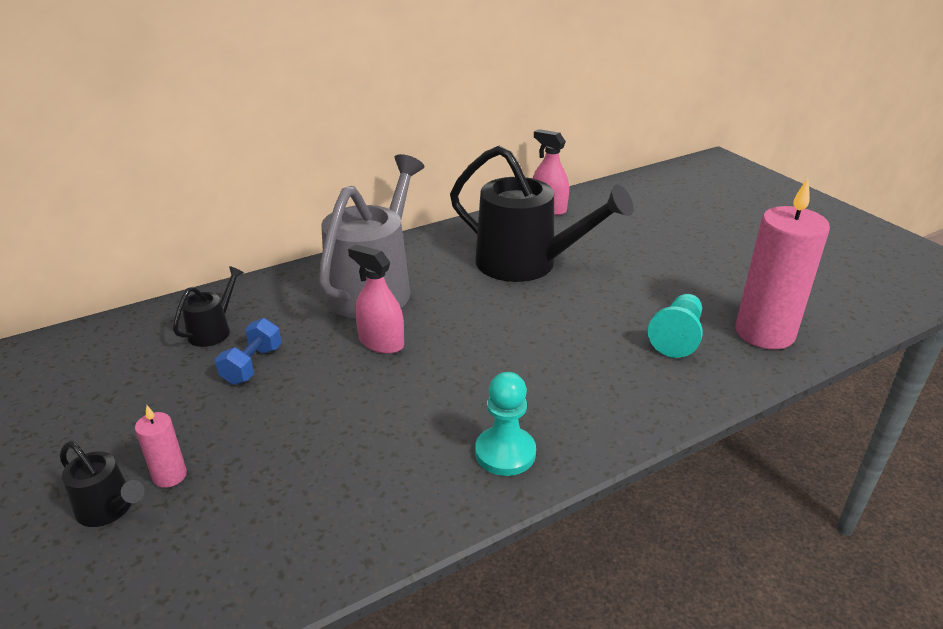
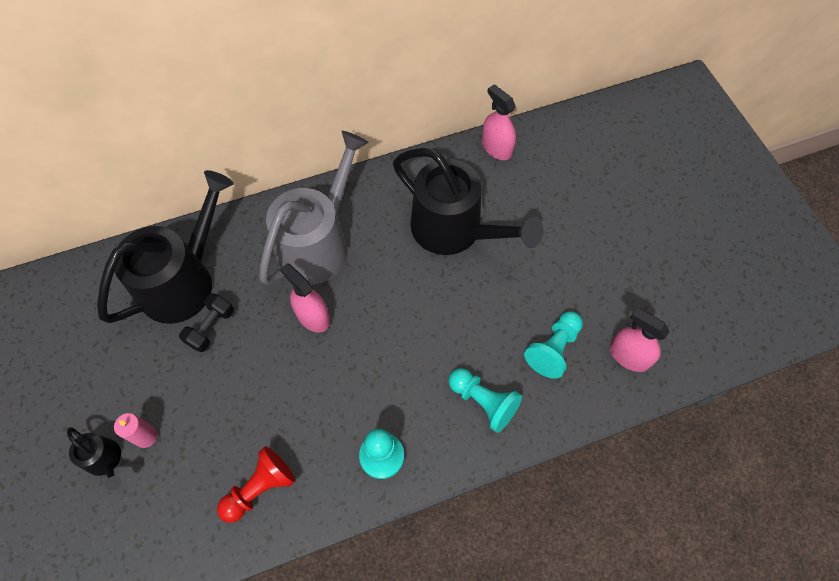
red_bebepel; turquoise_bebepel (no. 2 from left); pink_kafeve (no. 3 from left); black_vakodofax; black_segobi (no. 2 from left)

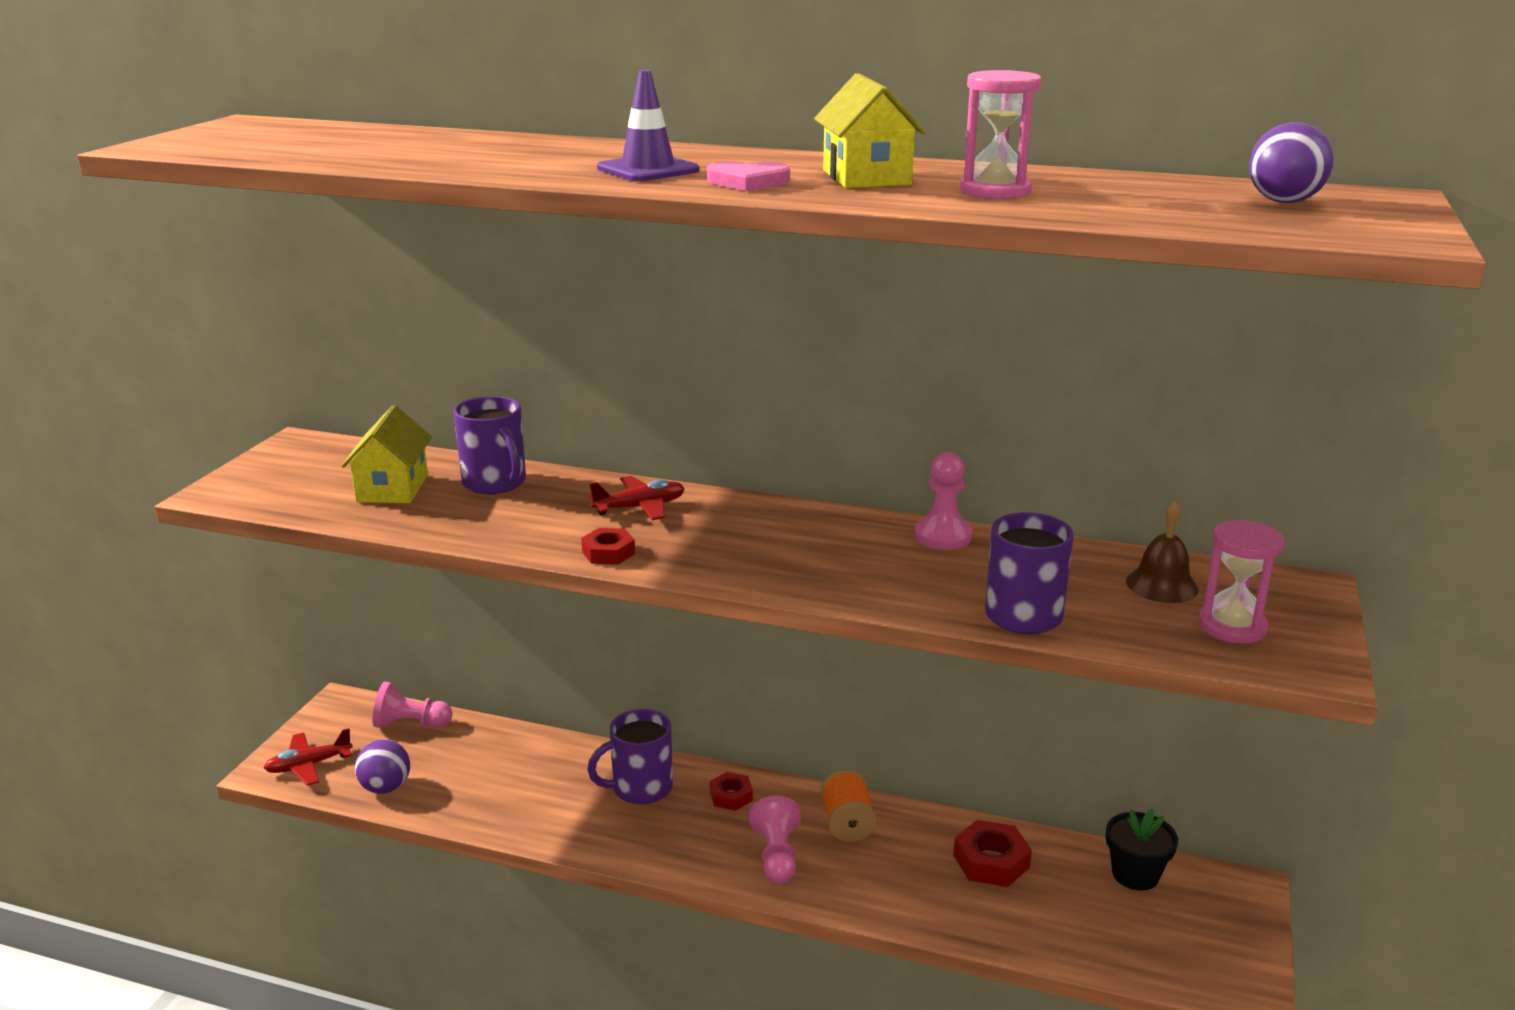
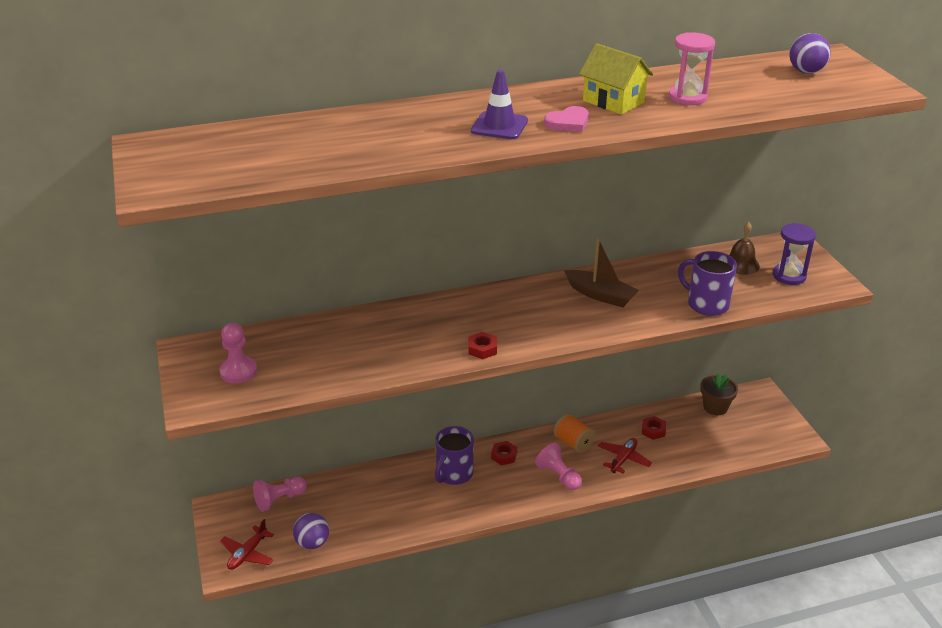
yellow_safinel (no. 1 from left in the first image); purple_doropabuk (no. 1 from left in the first image); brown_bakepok; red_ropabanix (no. 2 from left); pink_bebepel (no. 1 from left); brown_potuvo; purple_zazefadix; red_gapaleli (no. 3 from left)

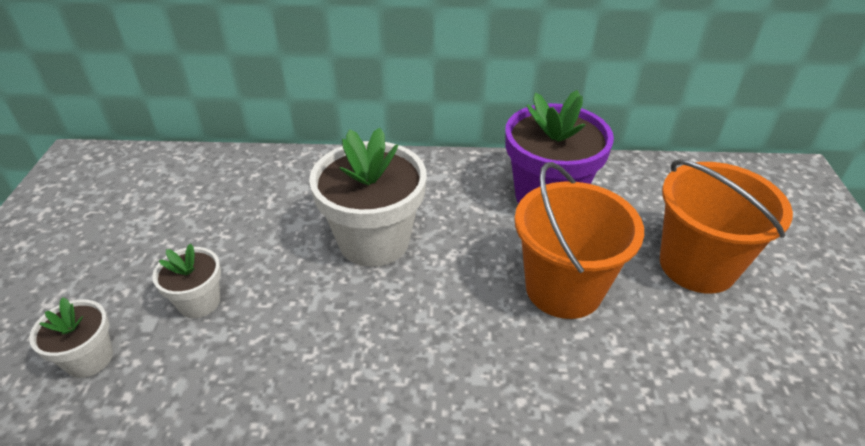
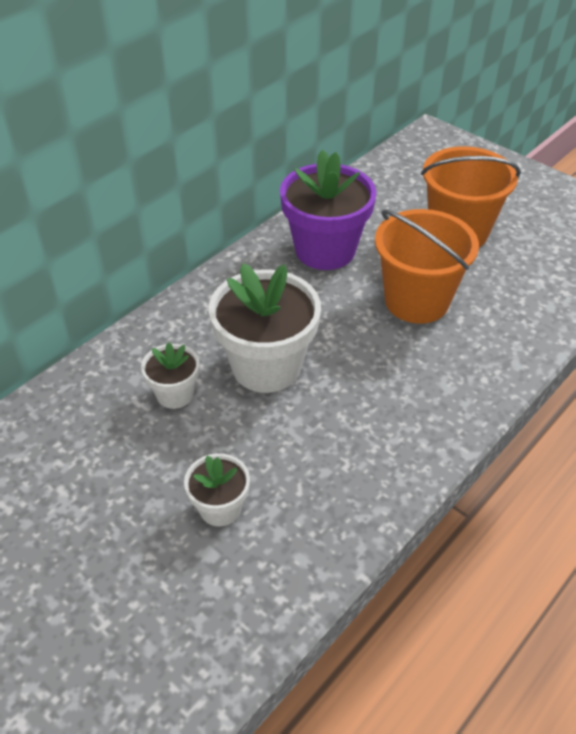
white_potuvo (no. 1 from left)

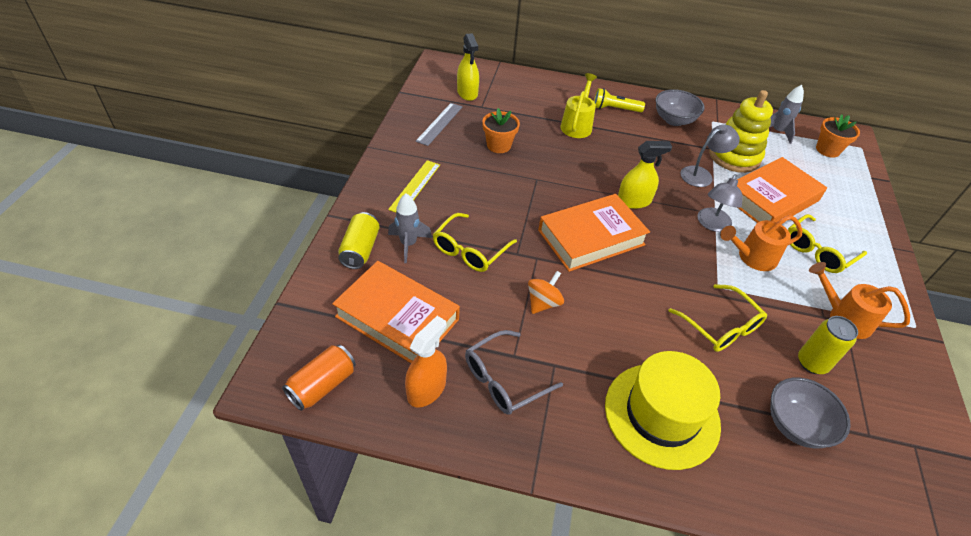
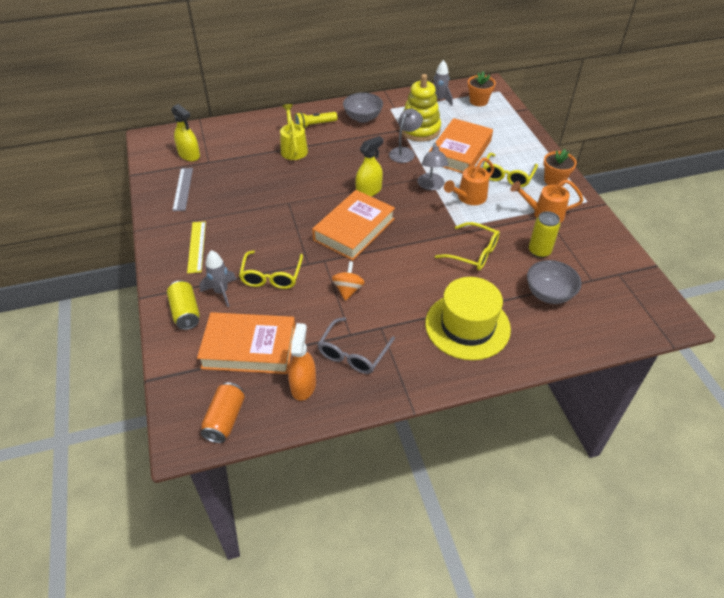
orange_potuvo (no. 2 from left)

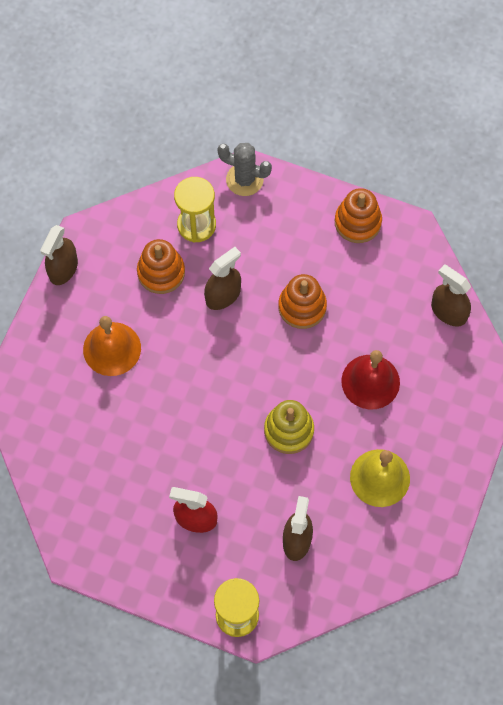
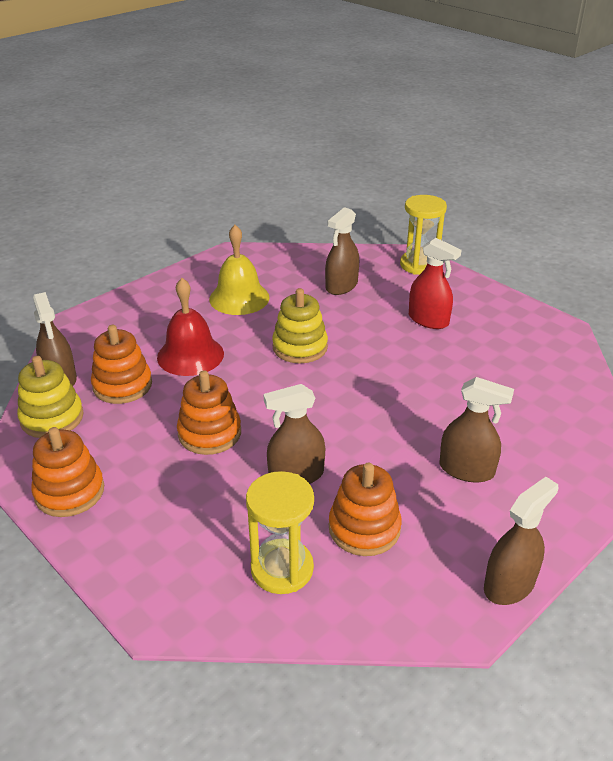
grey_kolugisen; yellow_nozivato (no. 1 from left); orange_nozivato (no. 2 from left); brown_kafeve (no. 4 from left)

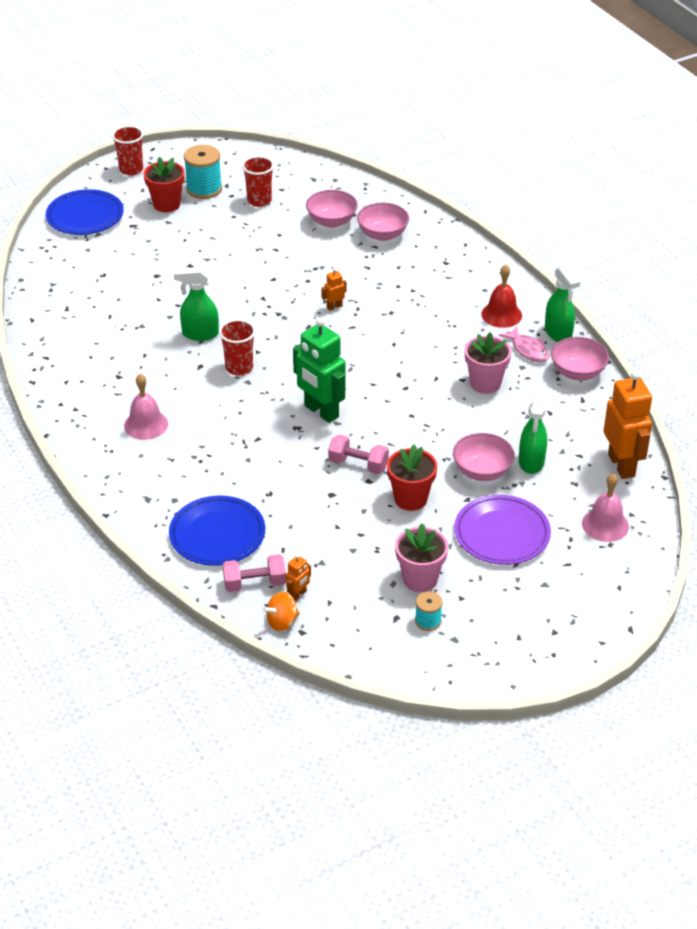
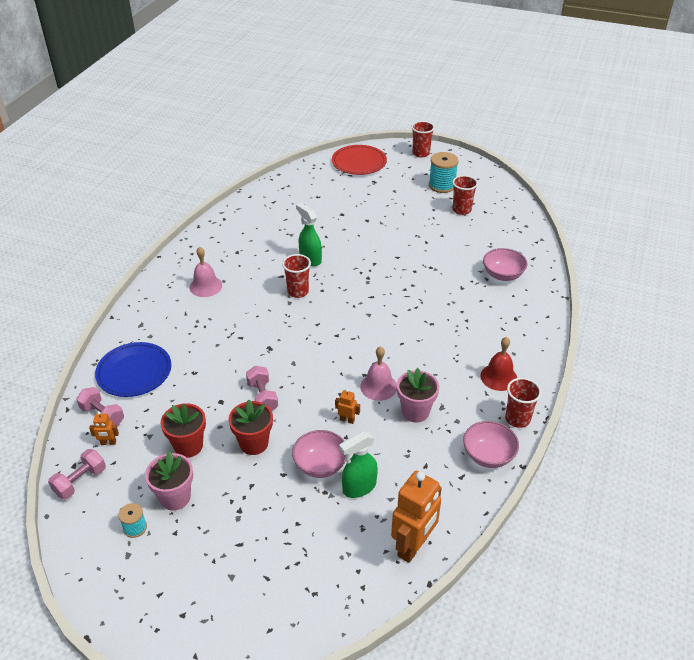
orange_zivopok; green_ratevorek; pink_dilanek (no. 1 from left in the first image); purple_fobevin; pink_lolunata; pink_vakodofax (no. 1 from left); red_potuvo (no. 1 from left); orange_ratevorek (no. 2 from left); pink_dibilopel (no. 2 from left); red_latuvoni (no. 4 from left); red_fobevin

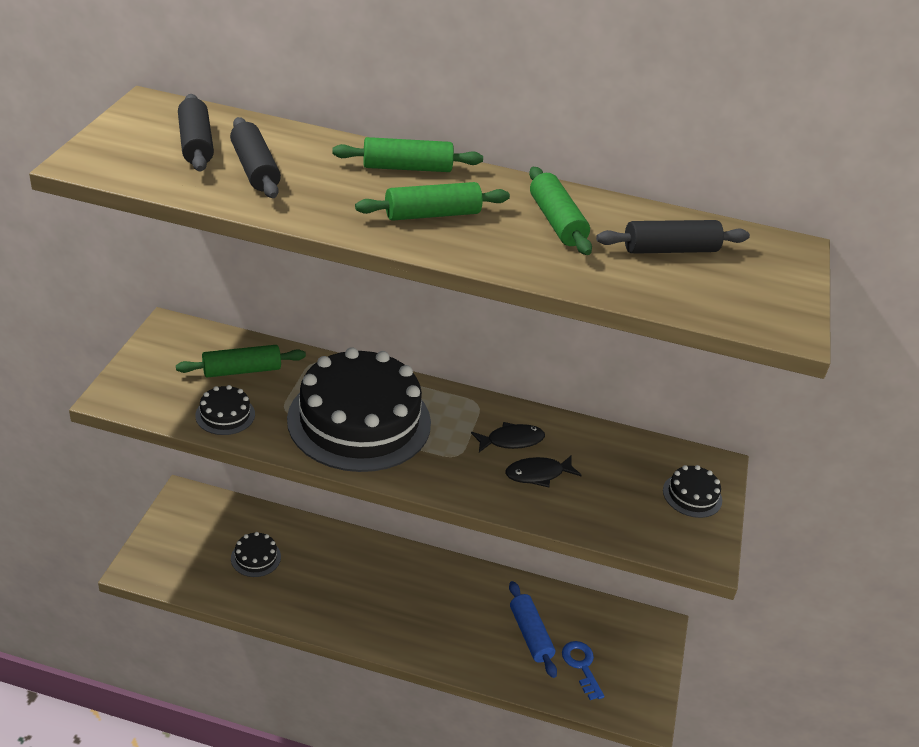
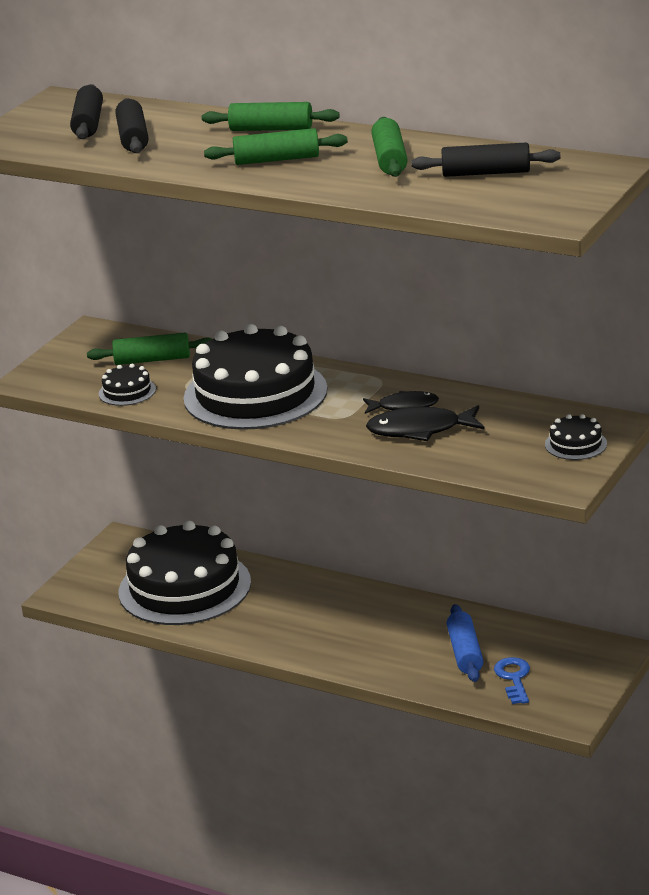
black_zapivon (no. 2 from left); black_lolunata (no. 2 from left)

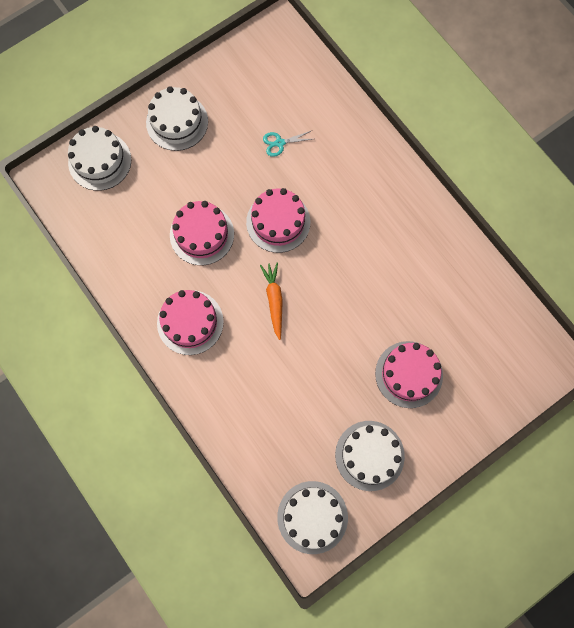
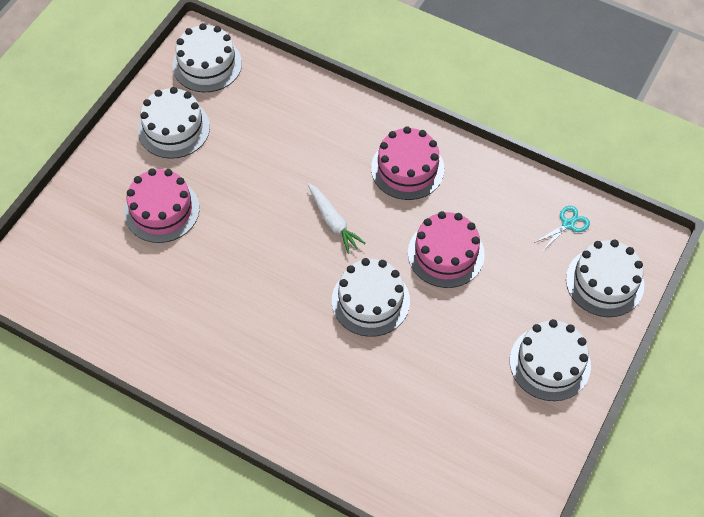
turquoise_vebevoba; white_zapivon (no. 3 from left); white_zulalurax

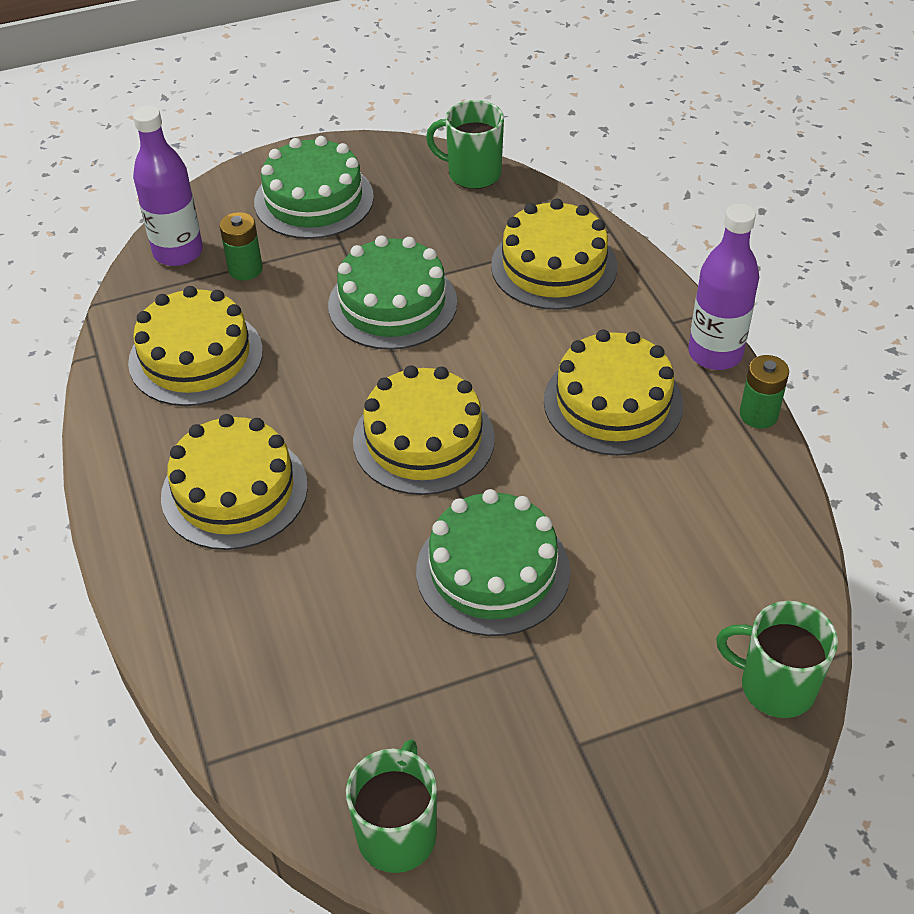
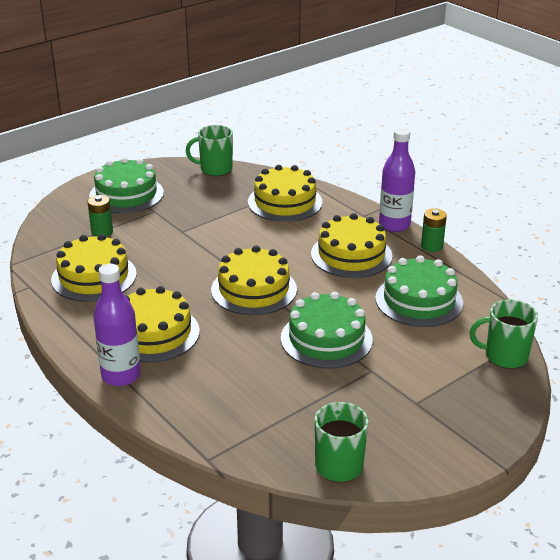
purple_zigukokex (no. 1 from left); green_zapivon (no. 3 from left)

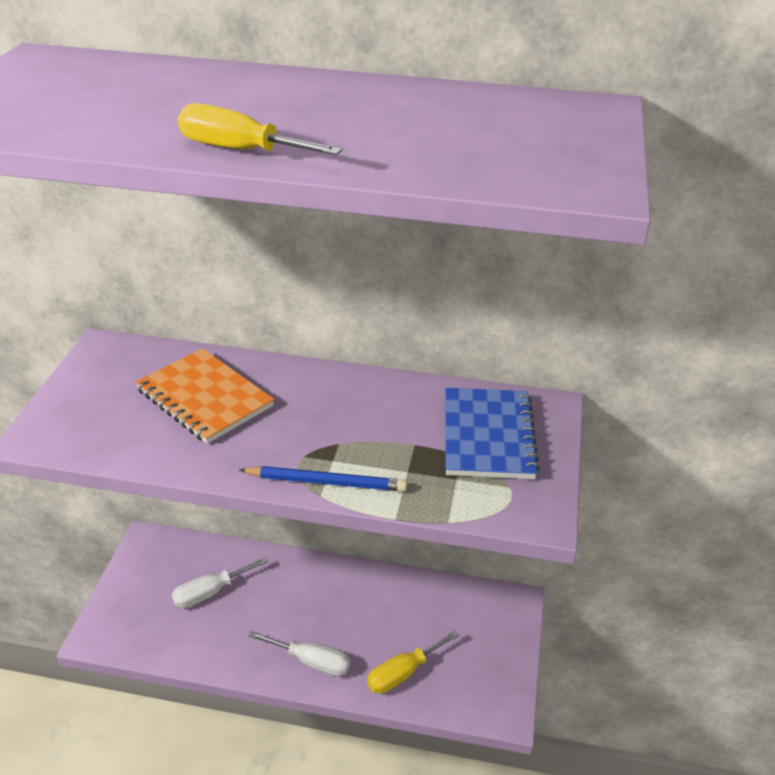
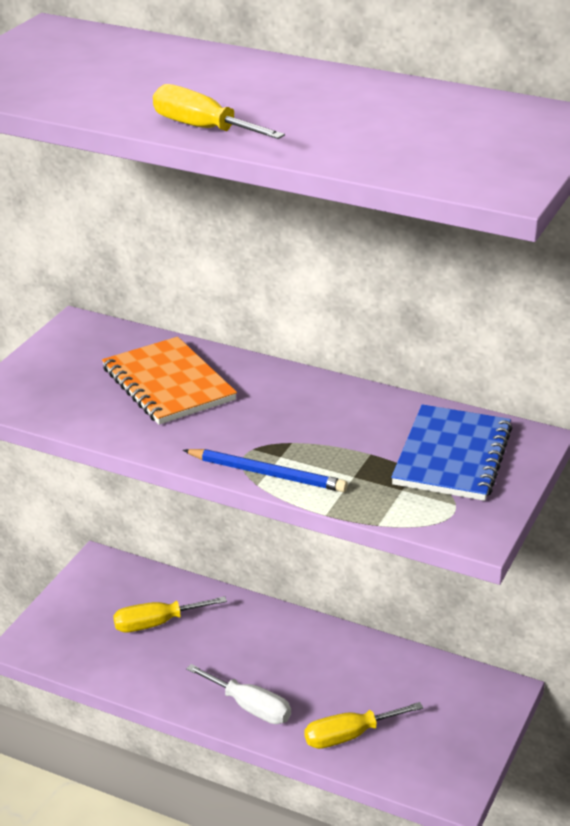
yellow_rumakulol (no. 1 from left)

